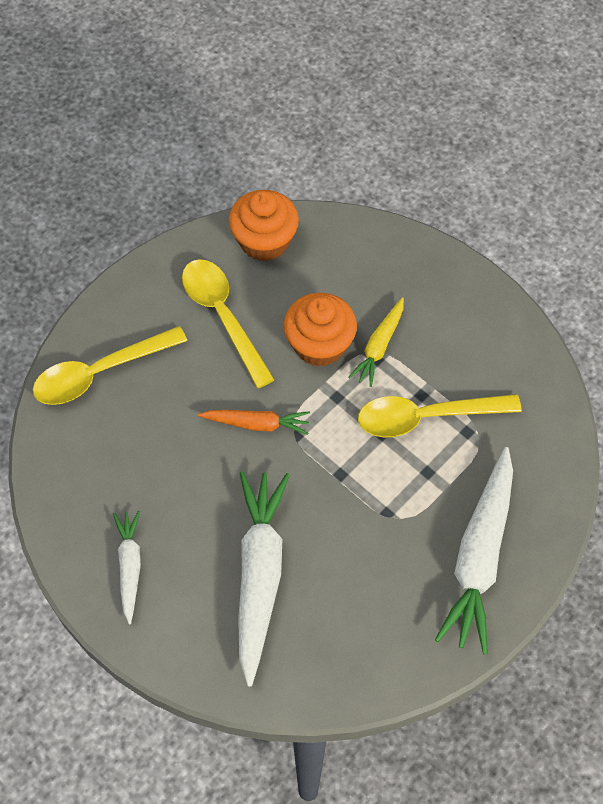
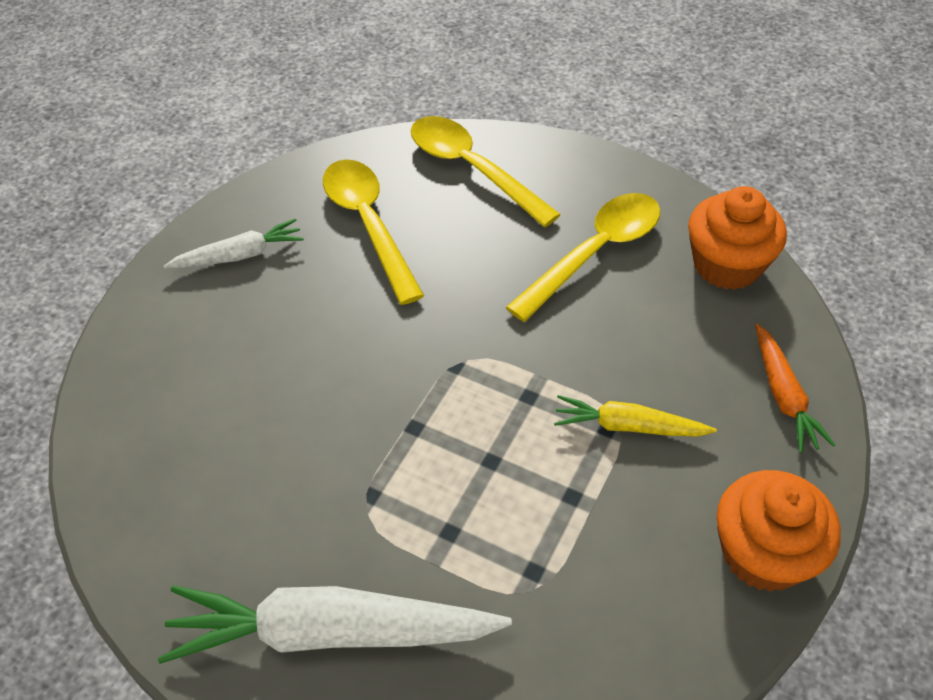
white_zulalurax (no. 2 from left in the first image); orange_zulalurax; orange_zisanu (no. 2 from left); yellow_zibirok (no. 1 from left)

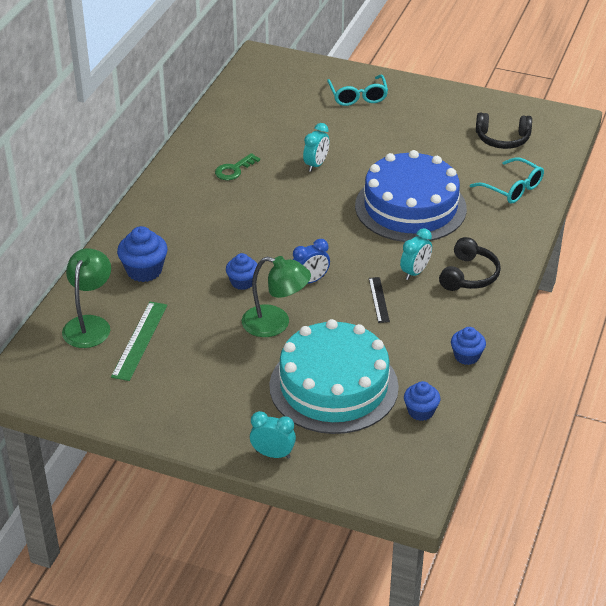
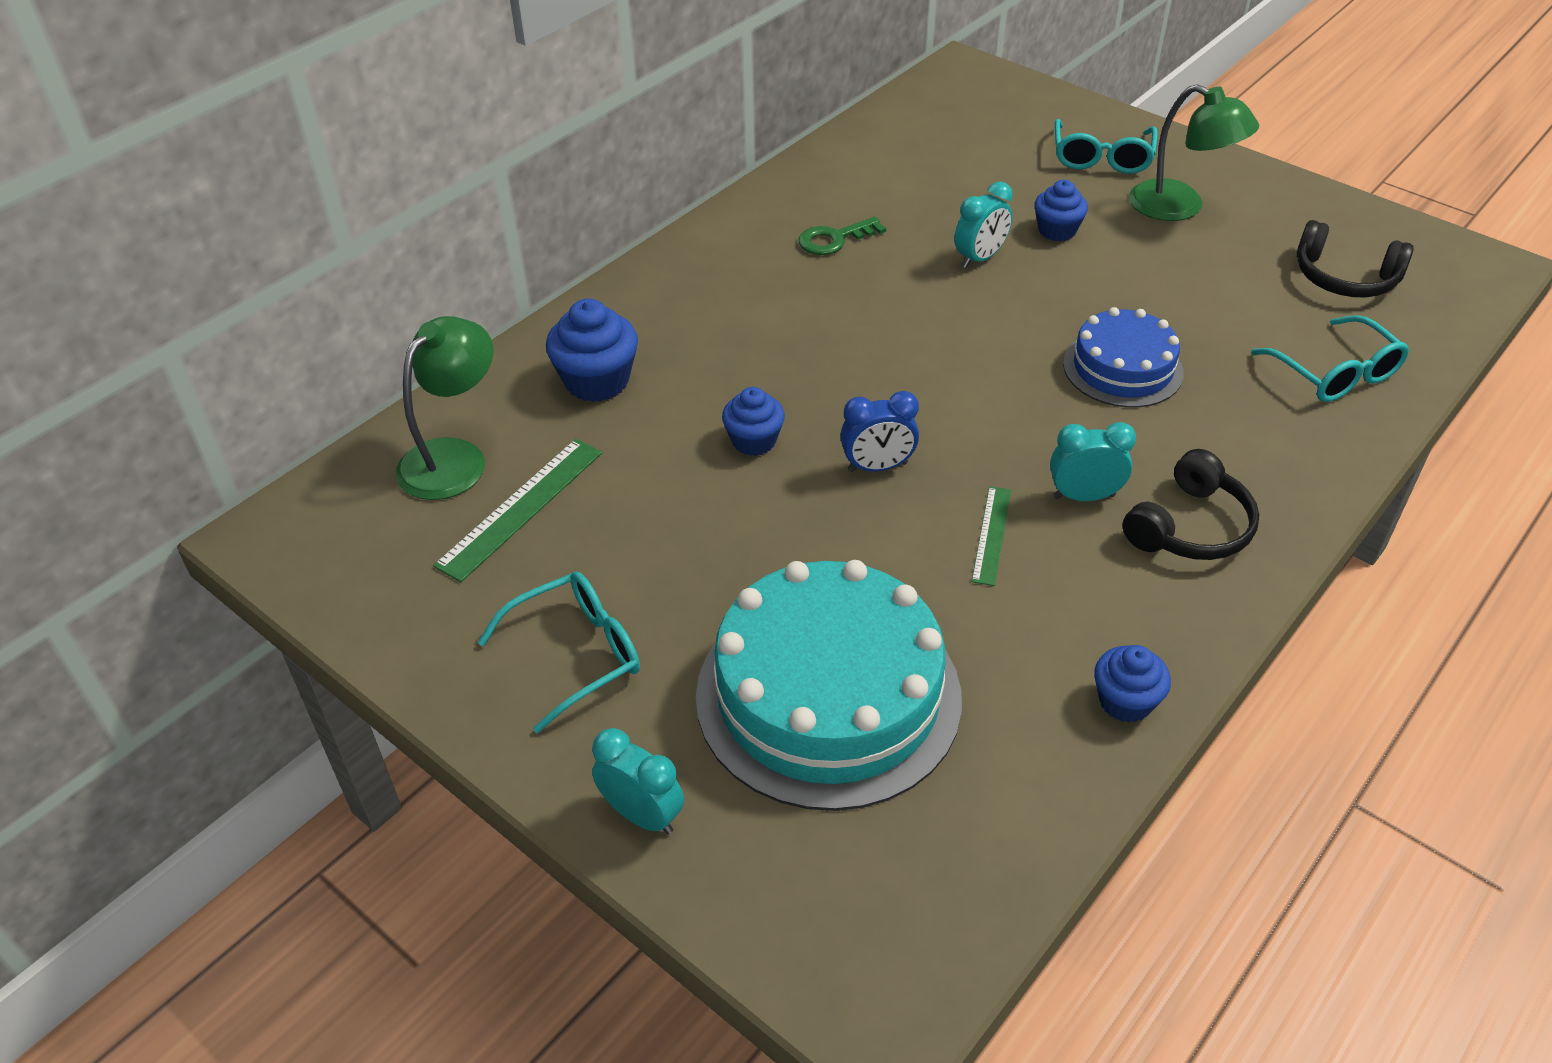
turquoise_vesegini (no. 1 from left); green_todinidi (no. 2 from left); blue_zisanu (no. 3 from left); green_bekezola (no. 2 from left); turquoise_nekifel (no. 3 from left); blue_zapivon

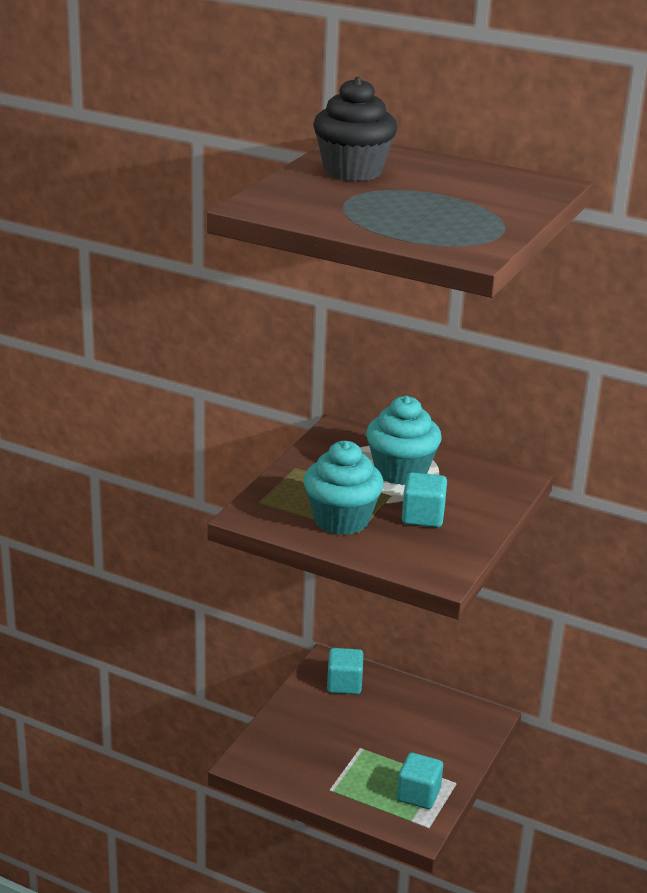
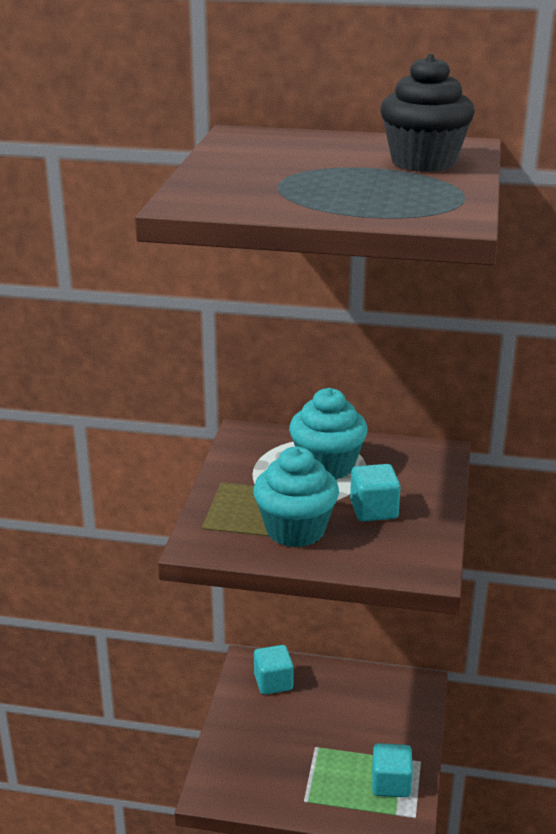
black_zisanu

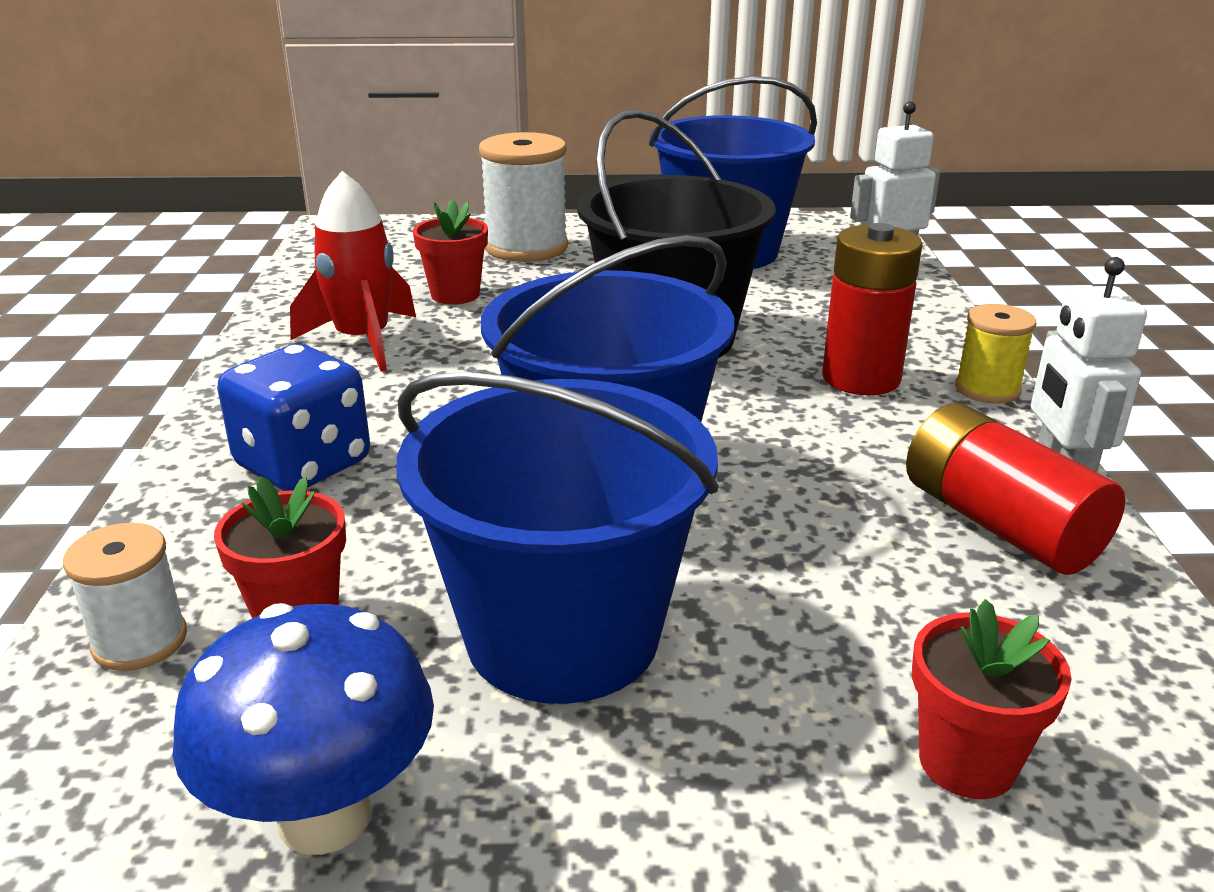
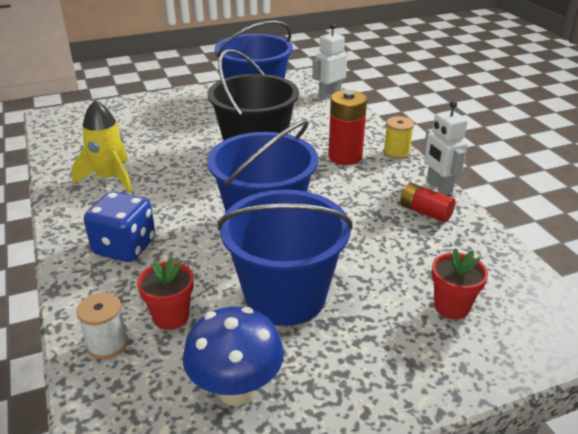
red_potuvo (no. 2 from left in the first image); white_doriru (no. 2 from left in the first image); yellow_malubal; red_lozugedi (no. 2 from left)

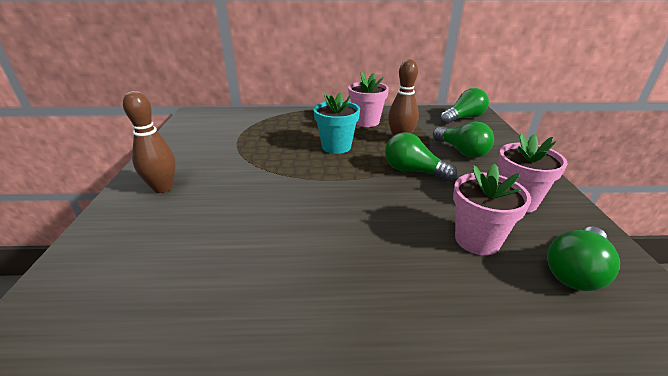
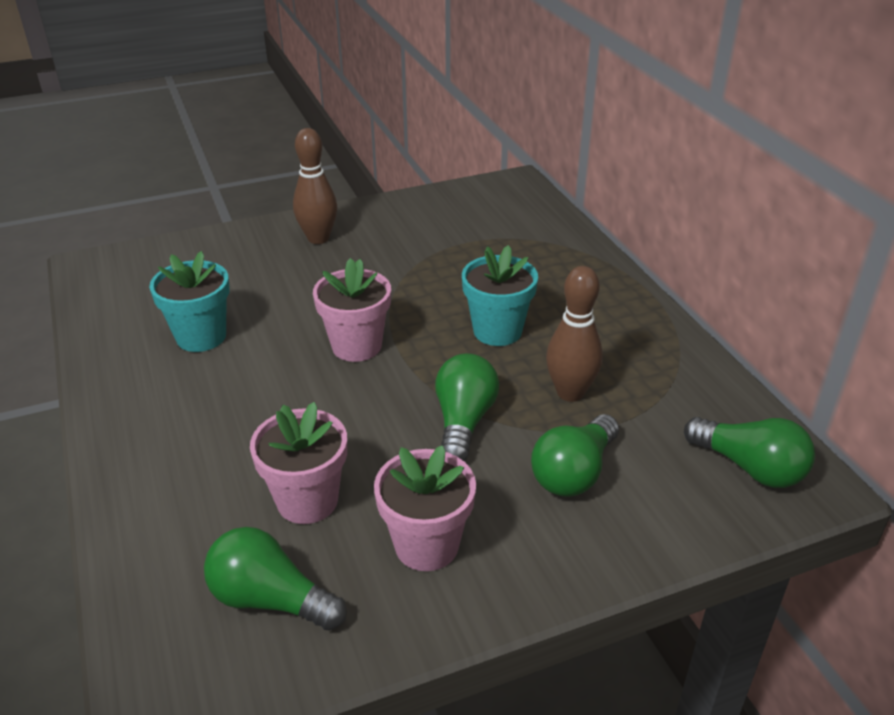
turquoise_potuvo (no. 1 from left); pink_potuvo (no. 2 from left)

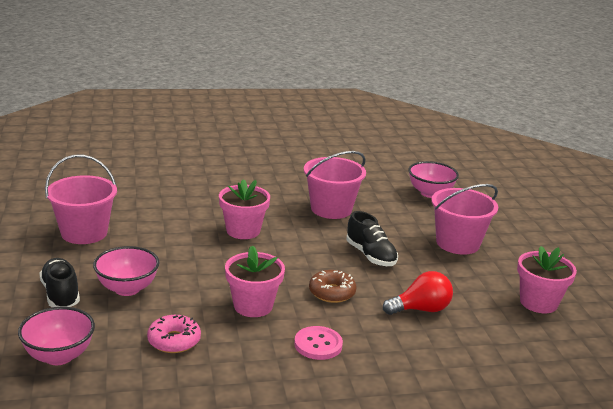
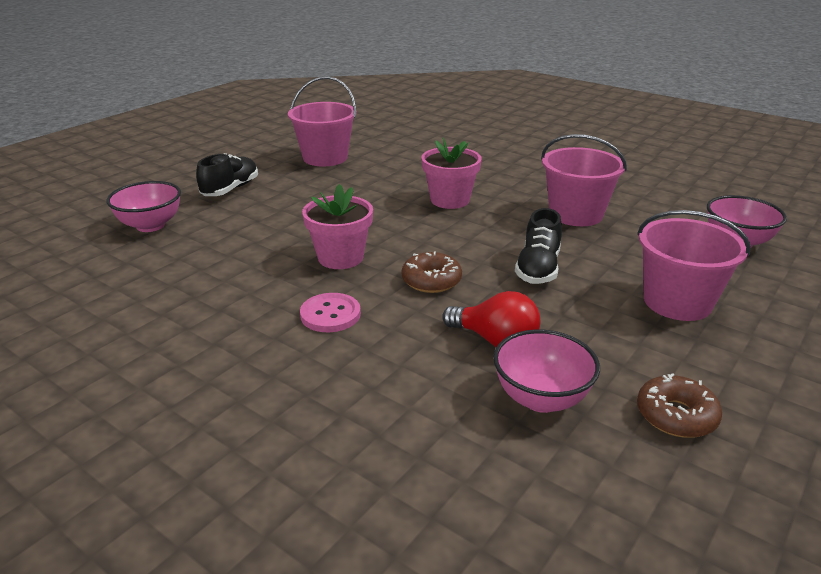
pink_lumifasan; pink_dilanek (no. 2 from left); brown_lumifasan (no. 2 from left)

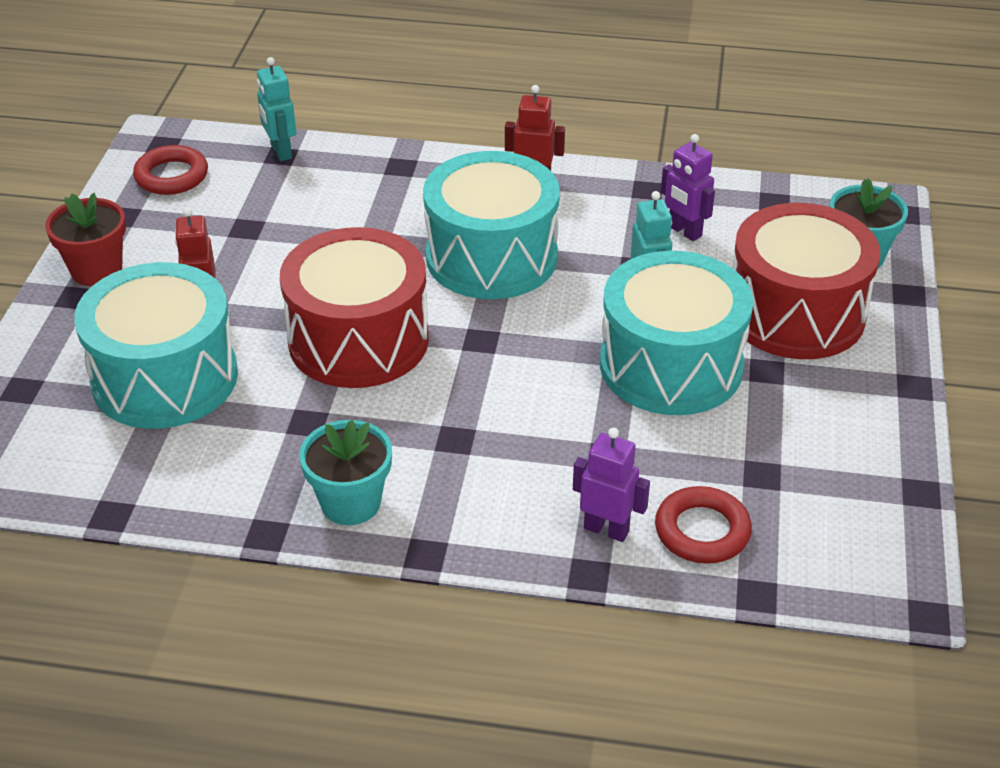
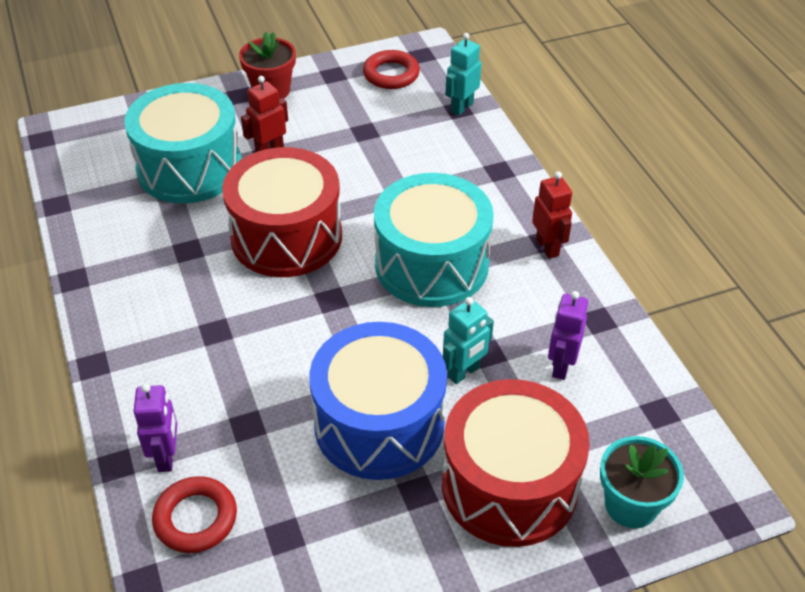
turquoise_potuvo (no. 1 from left in the first image); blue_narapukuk

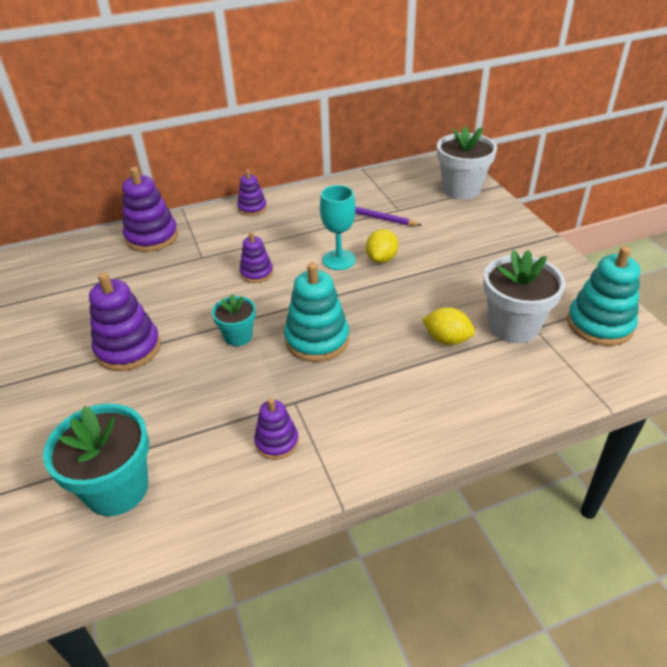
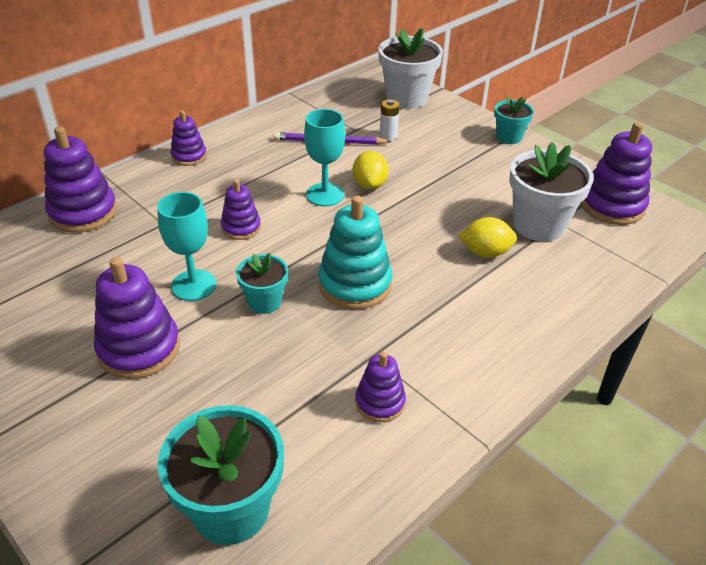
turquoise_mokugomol (no. 1 from left); white_lozugedi; turquoise_potuvo (no. 3 from left); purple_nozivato (no. 6 from left)

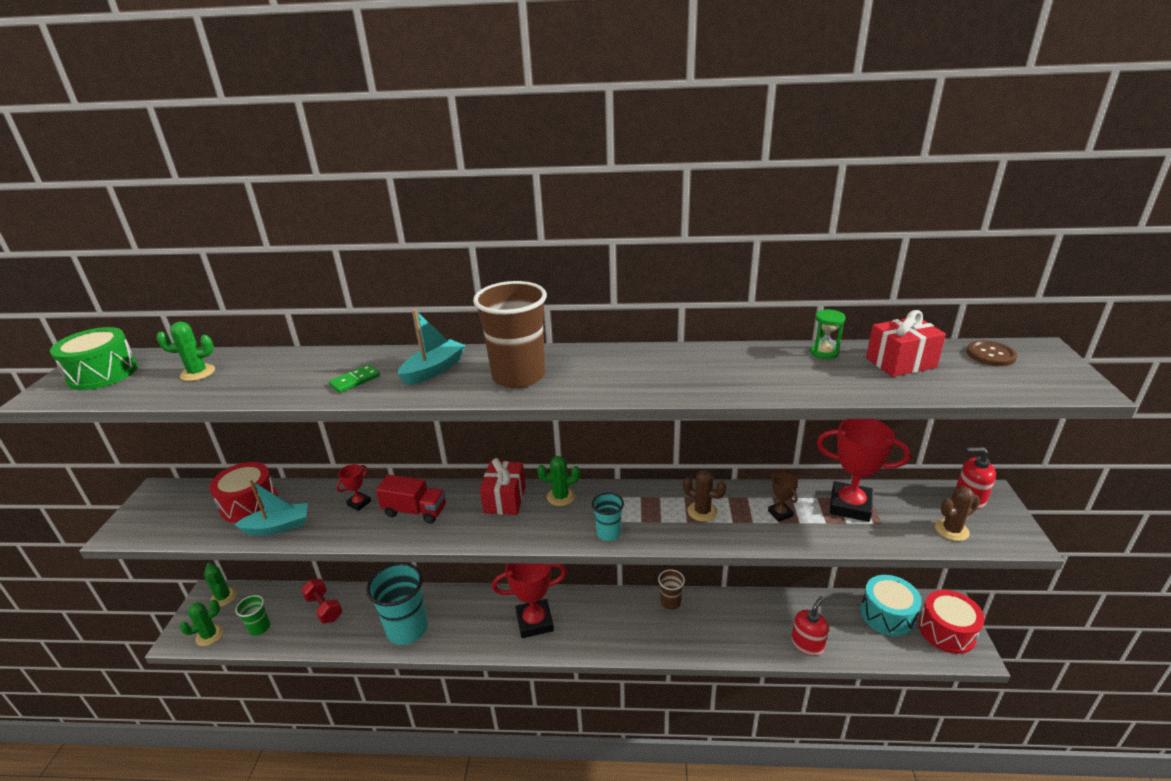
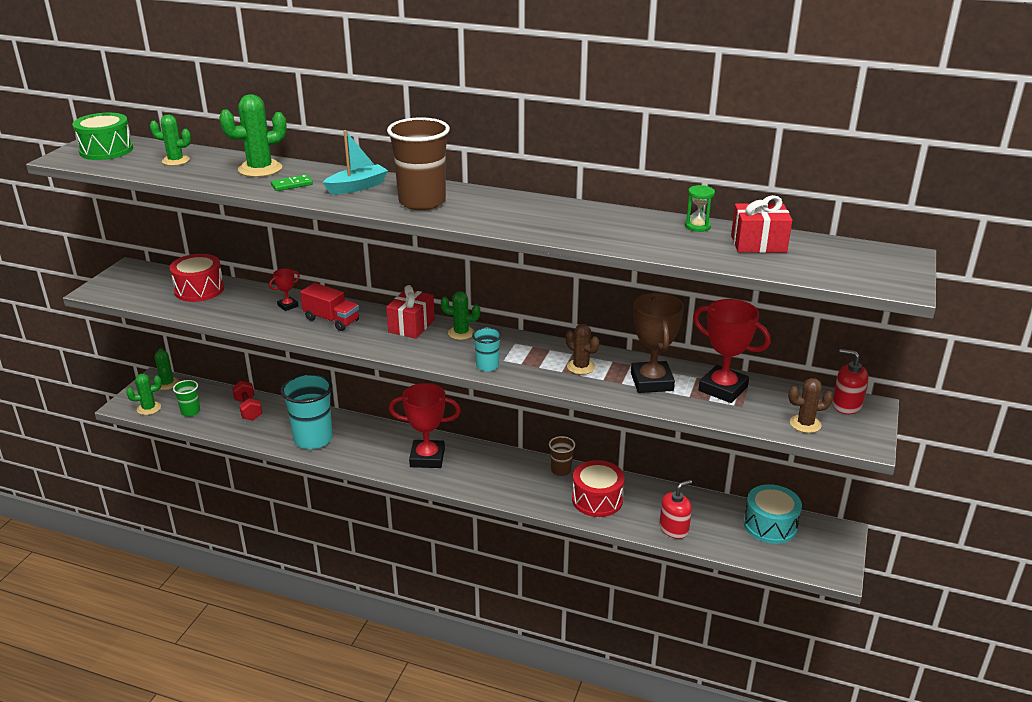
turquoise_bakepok (no. 1 from left in the first image); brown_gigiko; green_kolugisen (no. 4 from left); red_narapukuk (no. 2 from left); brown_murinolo

